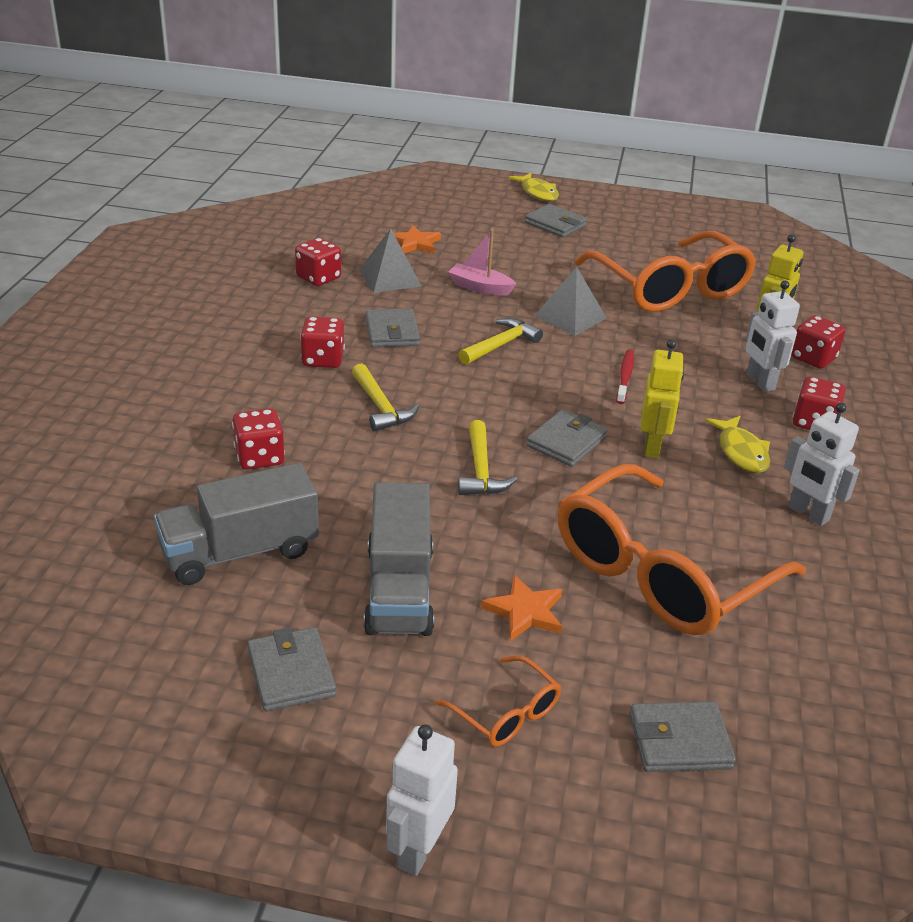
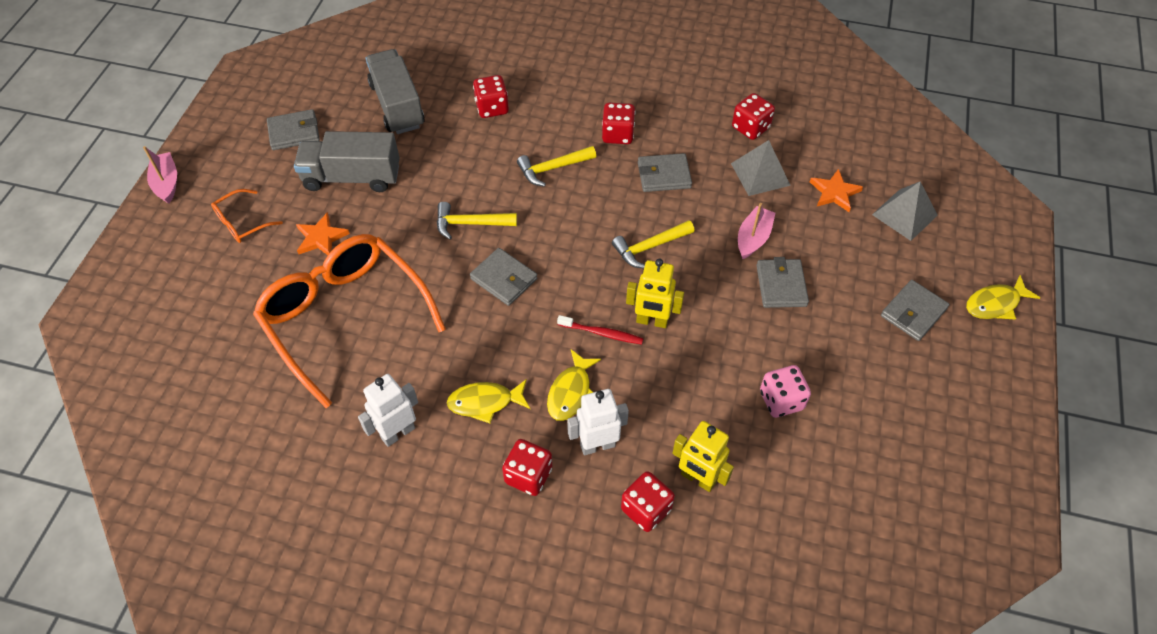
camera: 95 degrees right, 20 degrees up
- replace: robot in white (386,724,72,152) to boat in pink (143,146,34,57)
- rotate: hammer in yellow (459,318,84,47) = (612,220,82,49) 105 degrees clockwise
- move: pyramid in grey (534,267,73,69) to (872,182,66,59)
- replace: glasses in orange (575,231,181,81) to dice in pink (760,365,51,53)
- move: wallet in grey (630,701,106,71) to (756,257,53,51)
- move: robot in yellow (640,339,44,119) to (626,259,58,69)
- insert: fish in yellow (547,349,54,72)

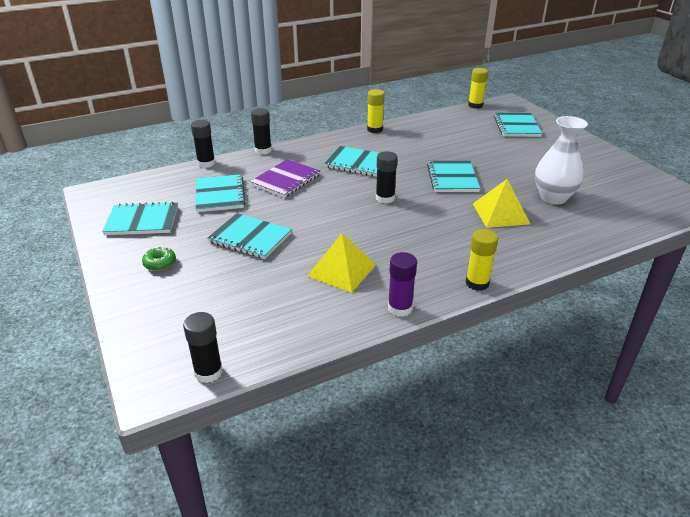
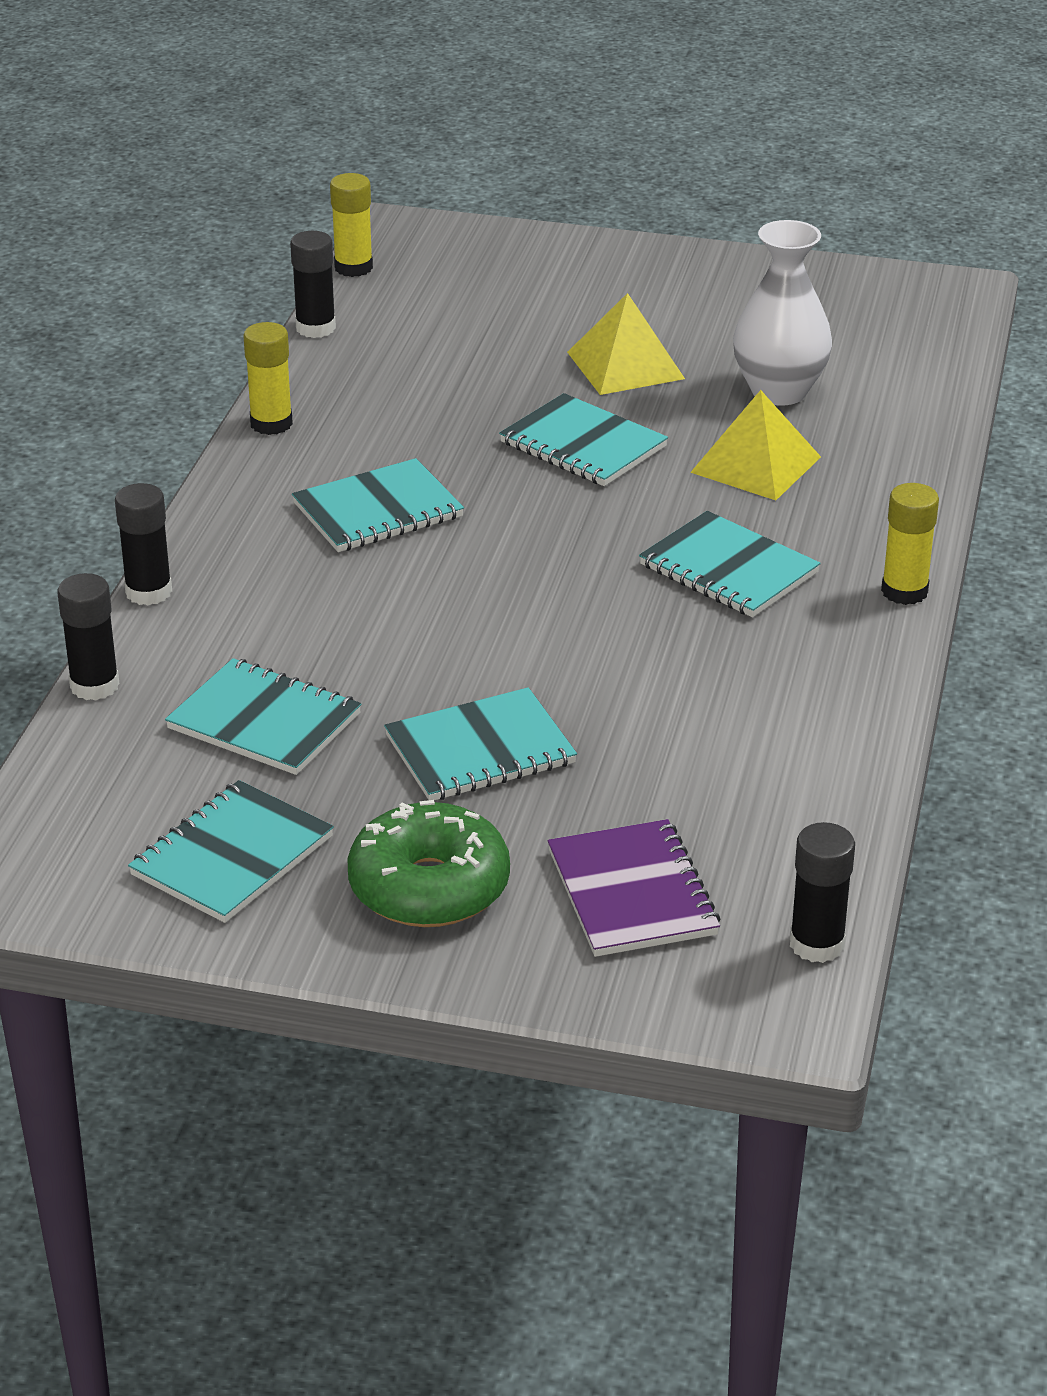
camera: 50 degrees left, 0 degrees up
- resize: donut in green (142,246,34,25) = (348,800,162,127) x2.09
- move: notebook in purple (250,159,71,39) to (548,819,172,138)
- move: pyramid in yellow (307,233,69,60) to (567,293,118,102)
- move: glue stick in black (376,151,22,53) to (290,231,46,107)
- delete: glue stick in purple (388,252,29,65)
- move: notebook in turquoise (494,112,48,25) to (639,511,182,106)

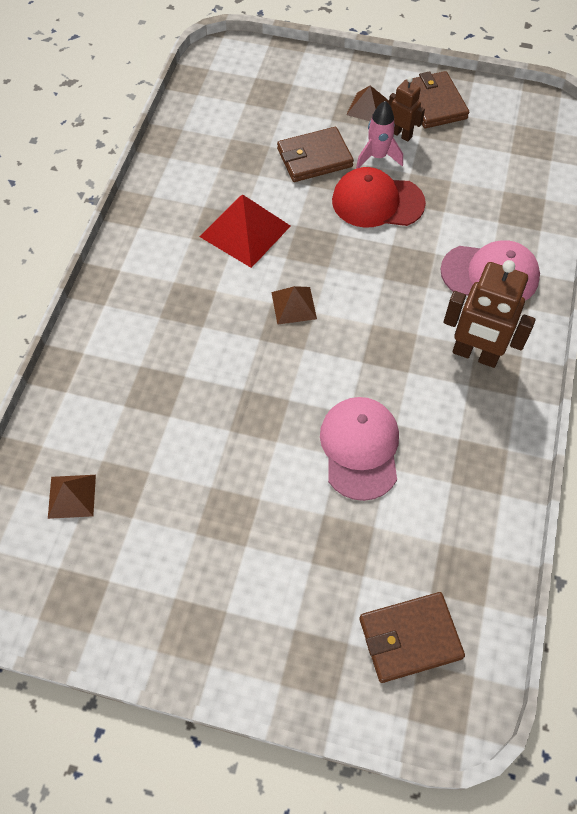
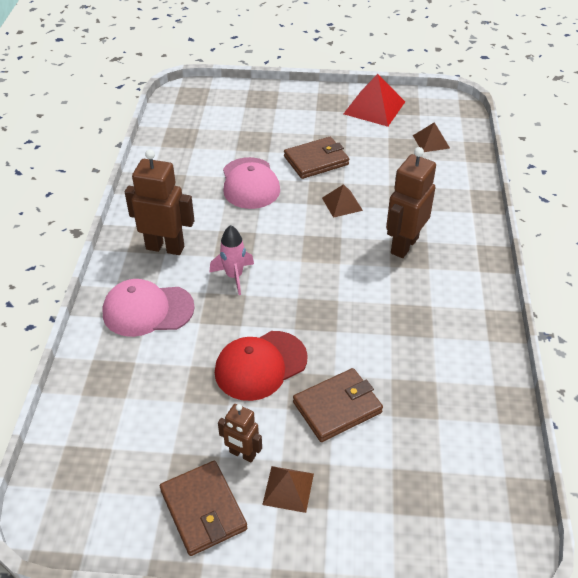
camera: 170 degrees right, 15 degrees down
- move: pyramid in red (200,195,91,73) to (343,74,62,53)
- move: pyramid in brown (271,286,46,39) to (322,184,41,34)
- rotate: cap in red (332,167,94,60) = (215,331,93,70) 150 degrees clockwise
- move: rocket in pink (356,101,47,67) to (209,225,45,70)
- move: wallet in brown (359,592,106,91) to (284,137,65,42)
- insert: robot in brown (386,147,50,111)

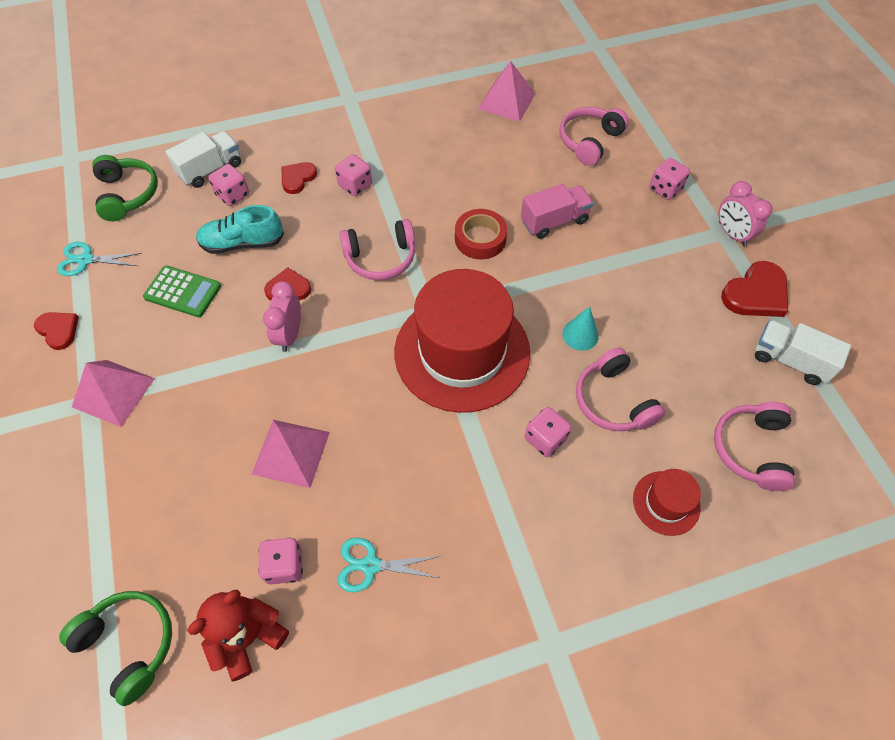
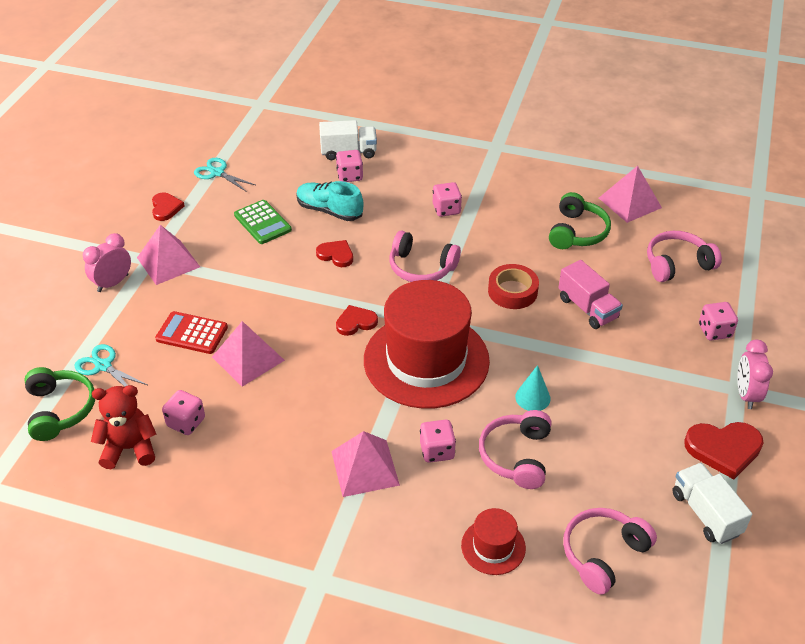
camera: 35 degrees right, 15 degrees down
- move: headphones in green (92,155,66,66) to (549,192,62,57)
- move: clock in pink (263,281,38,71) to (83,233,48,59)
- move: heart in red (282,162,35,32) to (336,305,42,31)
- move: scissors in turquoise (338,538,103,54) to (75,344,72,43)
- rotate: truck in pink (521,184,72,55) = (558,260,65,69) 45 degrees clockwise
- insert: calculator in red (155,311,73,43)
- insert: pyramid in pink (331,431,69,66)

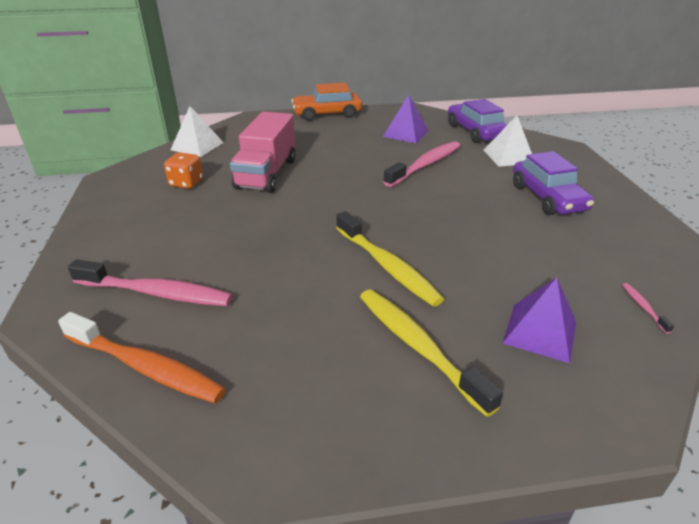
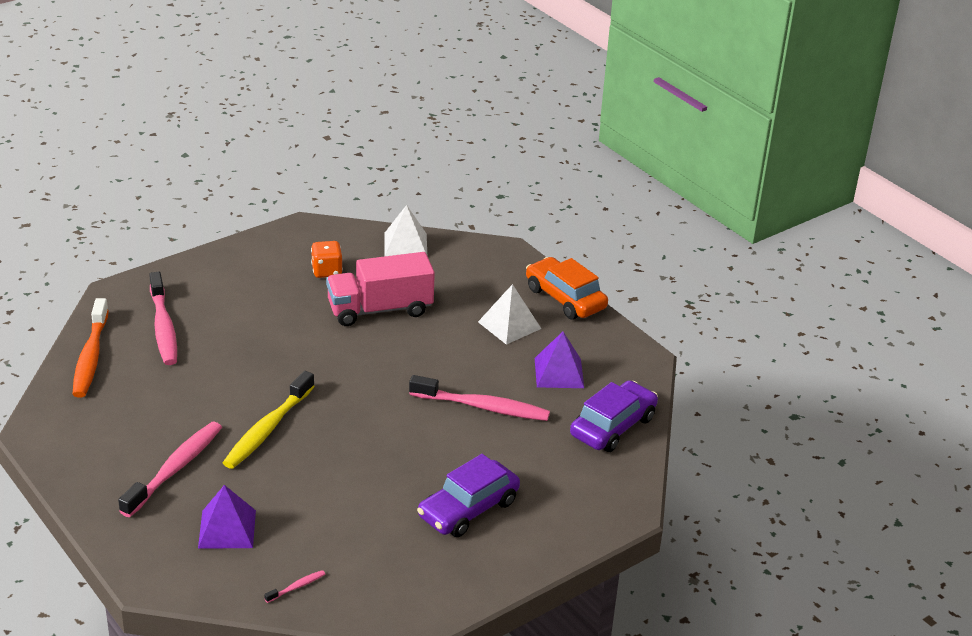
camera: 60 degrees right, 0 degrees up
- recolor: toothbrush in yellow (360,290,143,127) to toothbrush in pink (118,422,104,95)
- move: pyramid in white (484,115,48,52) to (478,284,63,61)

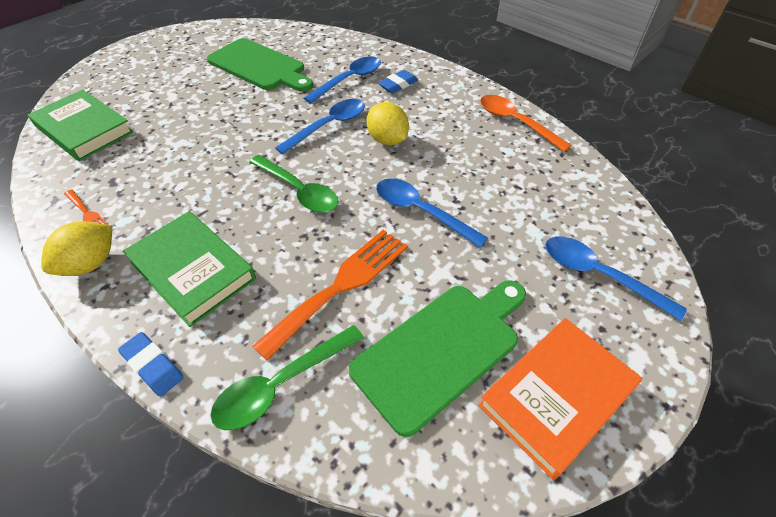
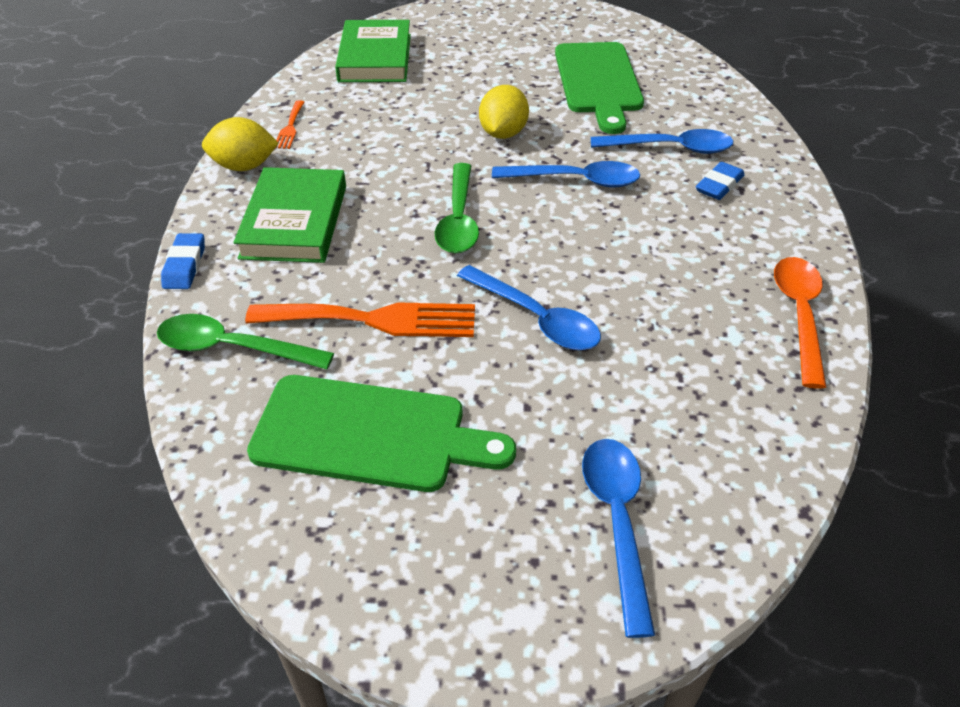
camera: 50 degrees right, 5 degrees down
- move: lemon in yellow (366,102,43,43) to (479,85,50,54)
- rotate: spoon in blue (376,178,112,70) = (457,265,144,85) 135 degrees clockwise
- rotate: eraser in blue (378,70,40,23) = (696,162,49,38) 60 degrees counterclockwise
- delete: book in orange (478,318,164,162)

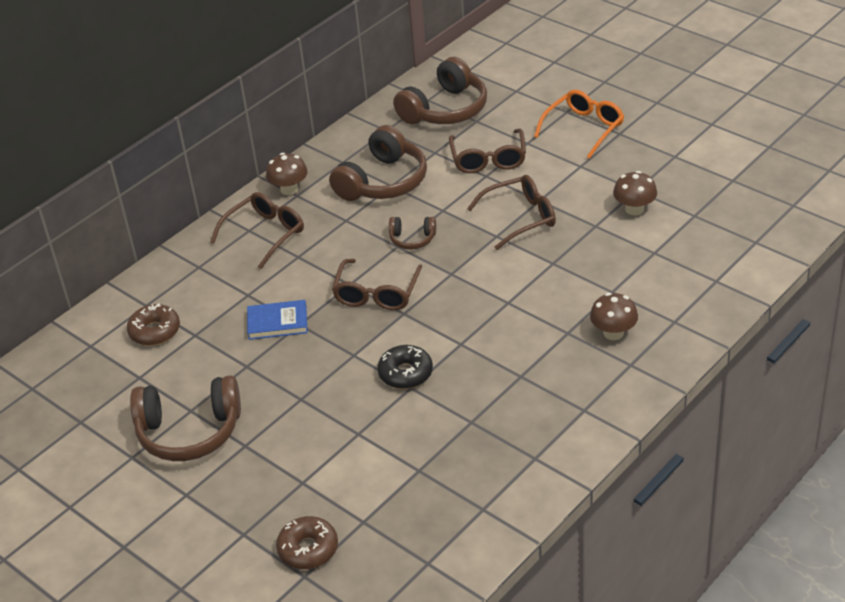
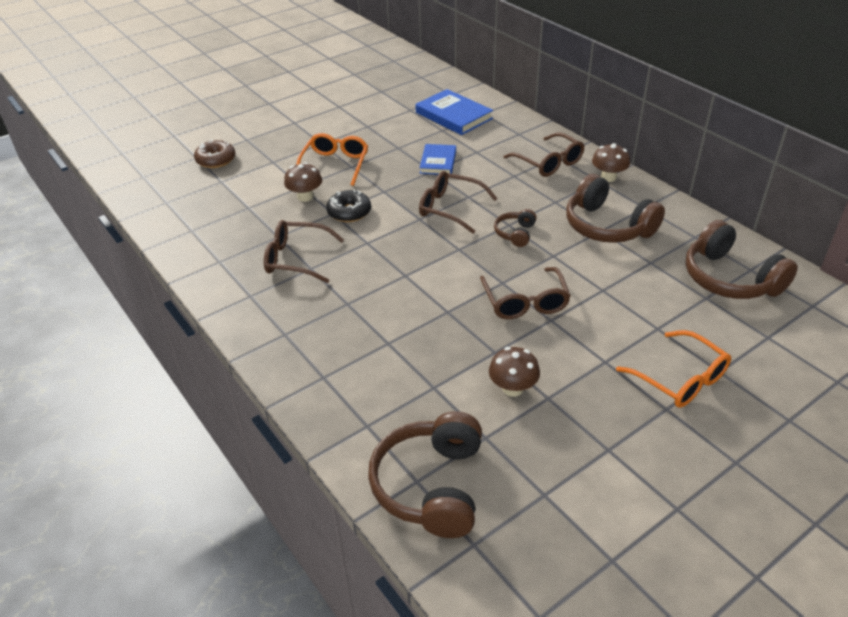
camera: 100 degrees right, 0 degrees up
- replace: donut in brown (127,303,53,43) to book in blue (415,89,78,46)
- move: headphones in brown (130,375,111,86) to (368,412,114,126)
- move: glasses in brown (449,129,77,44) to (264,220,80,63)
- move: mushroom in brown (590,293,48,47) to (284,162,38,40)
- insert: glasses in orange (296,133,72,53)

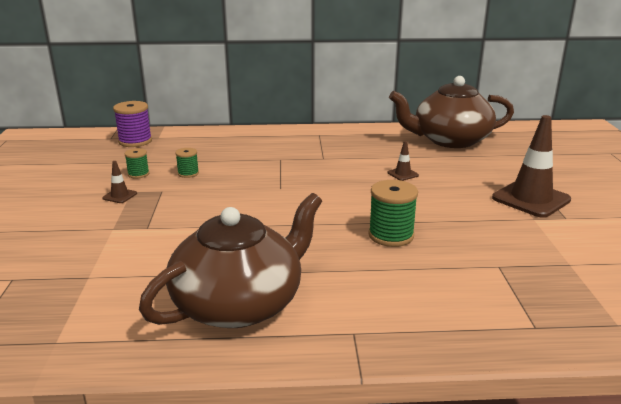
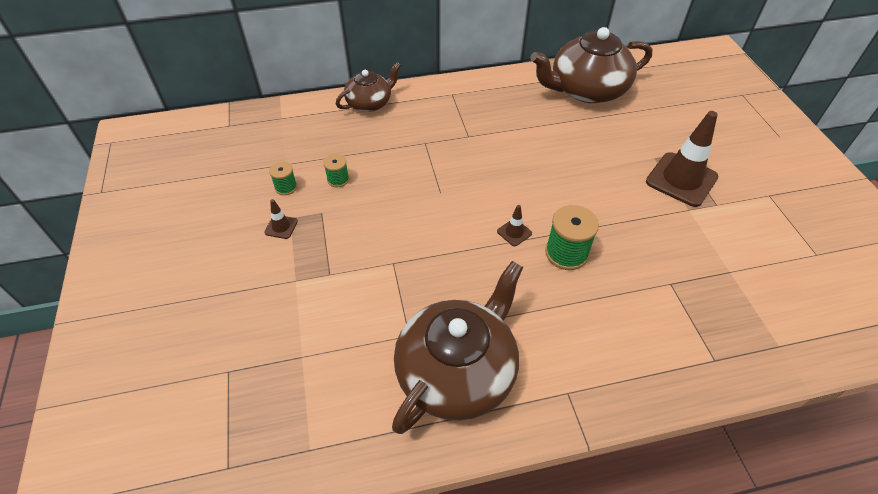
camera: 10 degrees left, 25 degrees up
- delete: spool in purple (113,101,39,46)
- move: traffic cone in brown (388,141,31,40) to (497,205,35,41)
- insert: teapot in brown (336,62,65,50)

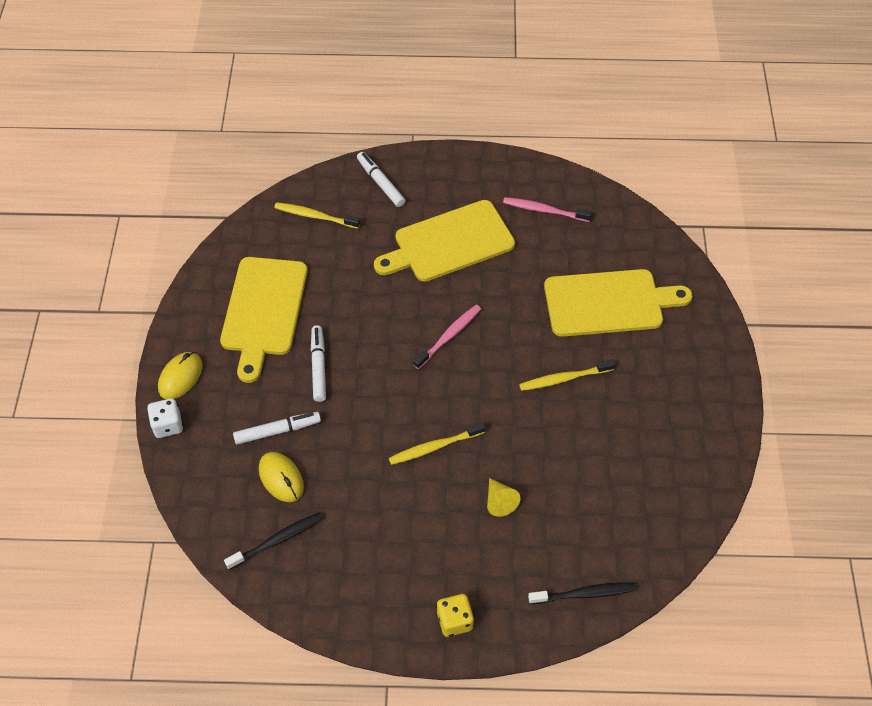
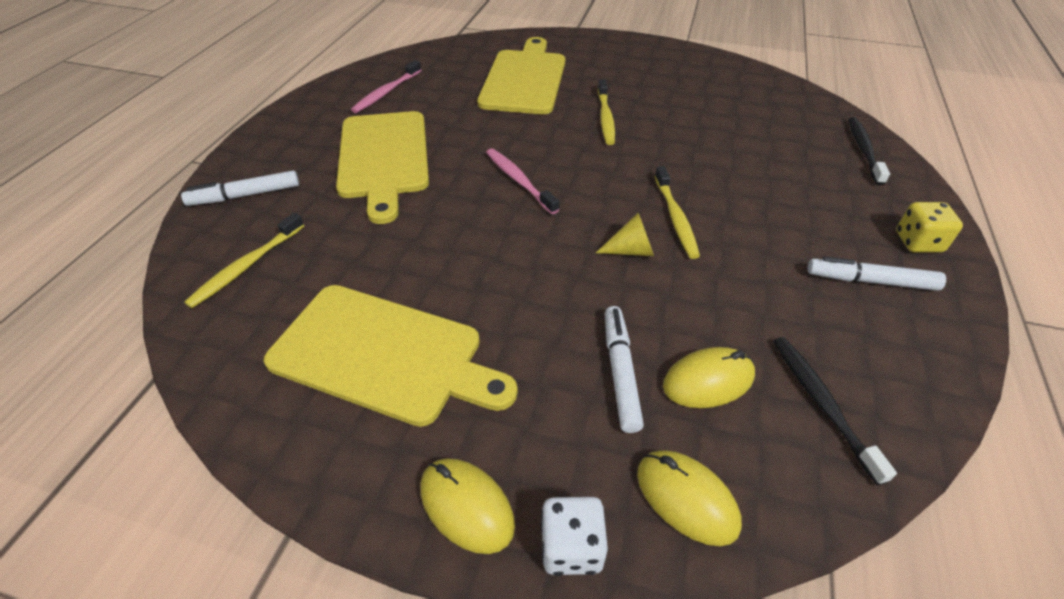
camera: 75 degrees left, 10 degrees down
- move: marker in white (311,325,15,77) to (808,256,138,35)
- move: cone in yellow (487,478,33,39) to (596,213,58,43)
- insert: mouse in yellow (637,450,105,96)

